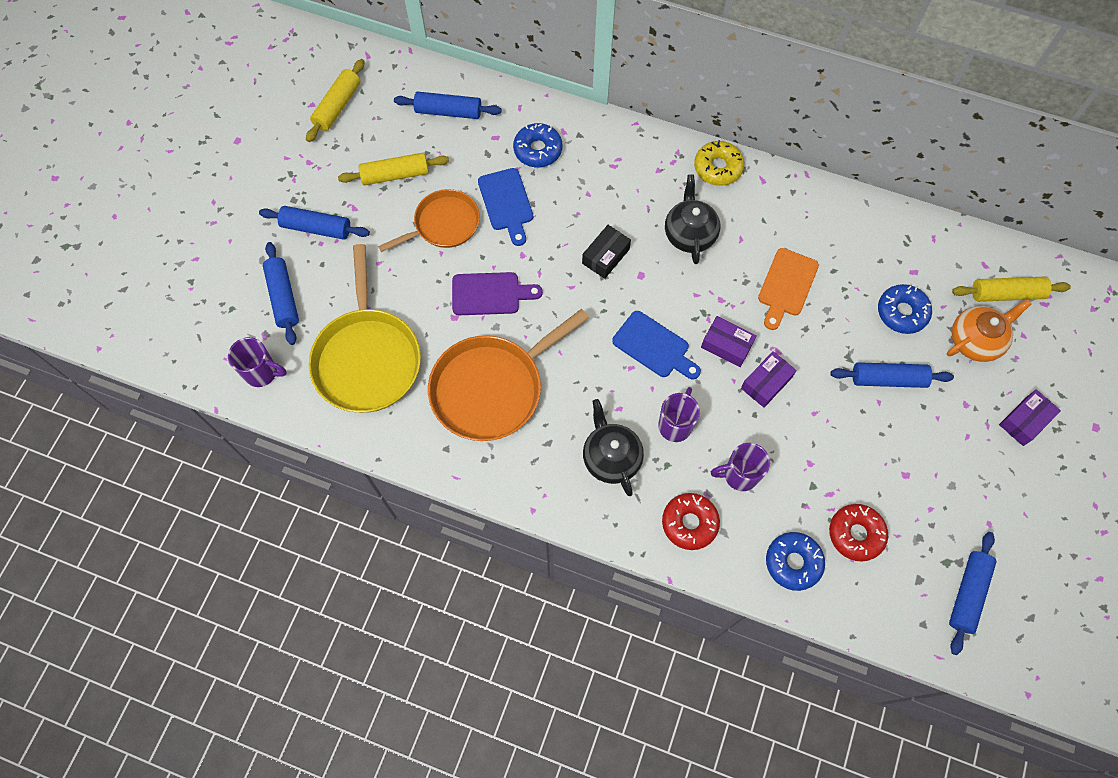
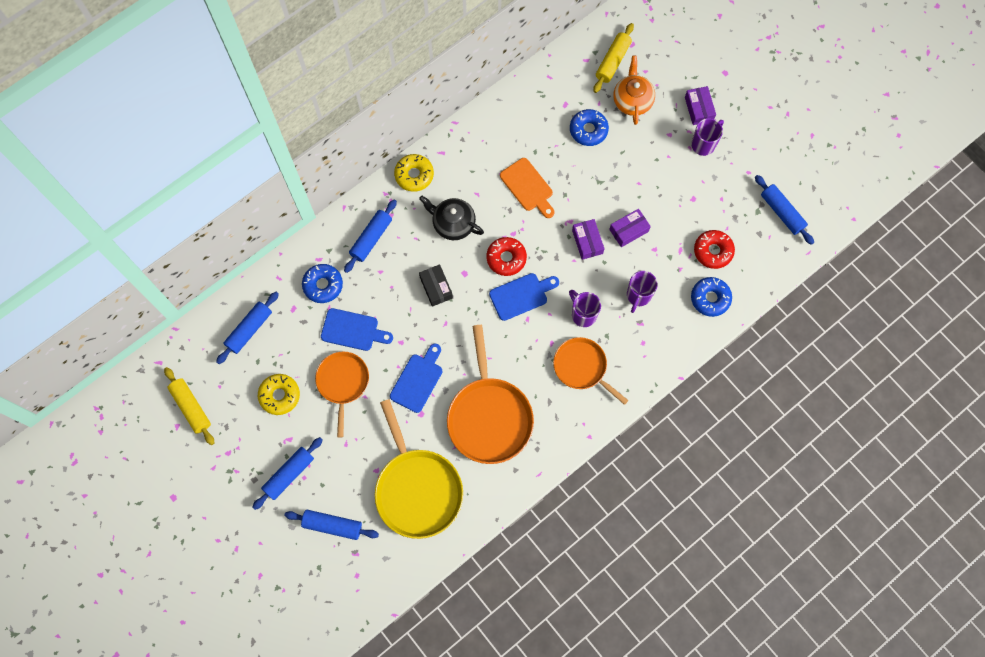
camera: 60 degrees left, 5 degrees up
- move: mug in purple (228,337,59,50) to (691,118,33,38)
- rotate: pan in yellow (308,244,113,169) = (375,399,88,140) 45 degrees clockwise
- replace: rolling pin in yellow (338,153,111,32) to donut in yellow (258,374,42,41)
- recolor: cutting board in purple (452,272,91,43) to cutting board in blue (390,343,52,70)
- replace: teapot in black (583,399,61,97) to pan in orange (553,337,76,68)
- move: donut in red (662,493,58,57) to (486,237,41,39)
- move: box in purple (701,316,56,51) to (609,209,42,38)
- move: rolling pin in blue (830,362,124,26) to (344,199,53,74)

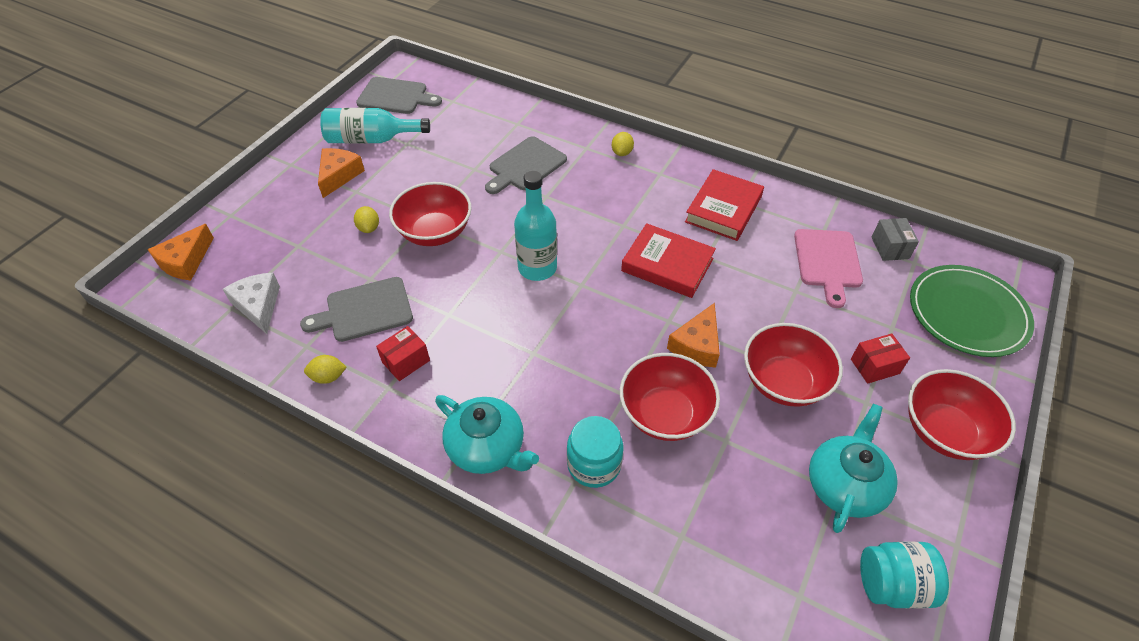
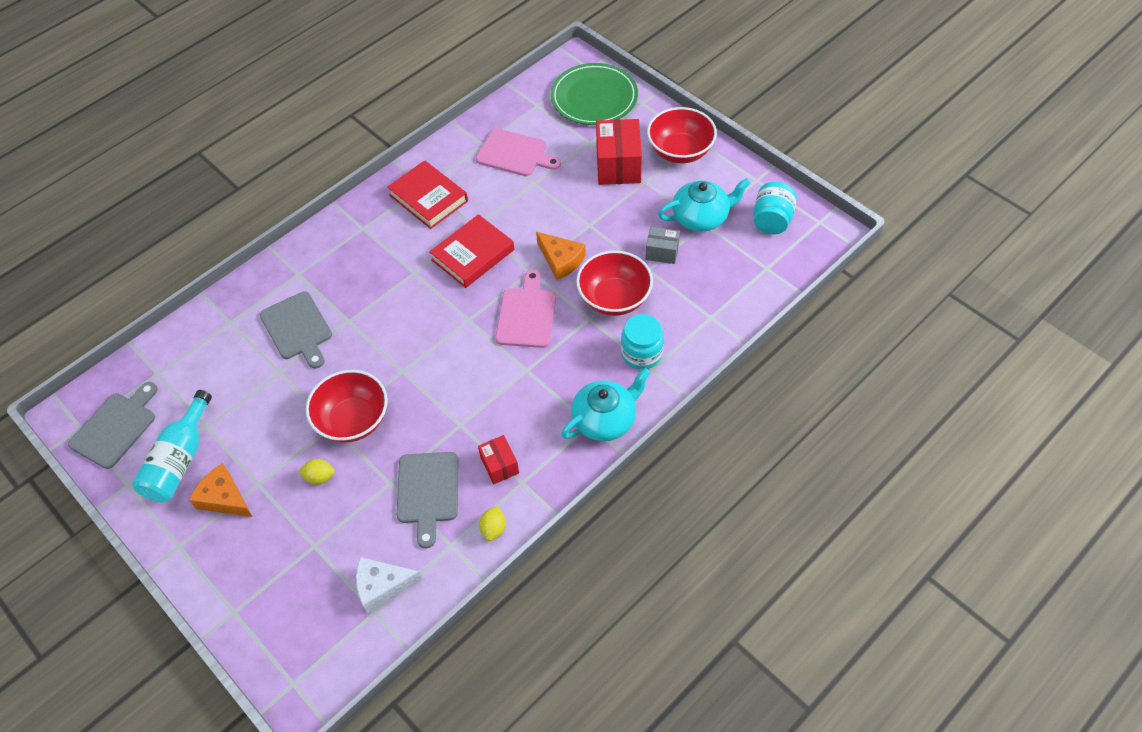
camera: 70 degrees left, 5 degrees up
- delete: cheese in orange (148,224,66,56)
- delete: bottle in turquoise (514,171,43,110)
- delete: lemon in yellow (612,132,22,24)
- delete: bowl in red (744,323,99,84)
- rotate: teapot in turquoise (809,404,89,129) = (658,178,93,54) 120 degrees clockwise
- resize: box in red (851,333,59,51) = (596,119,46,66) x1.81
- move: box in grey (871,218,48,43) to (646,227,34,37)
- insert: cutting board in pink (495,270,61,78)

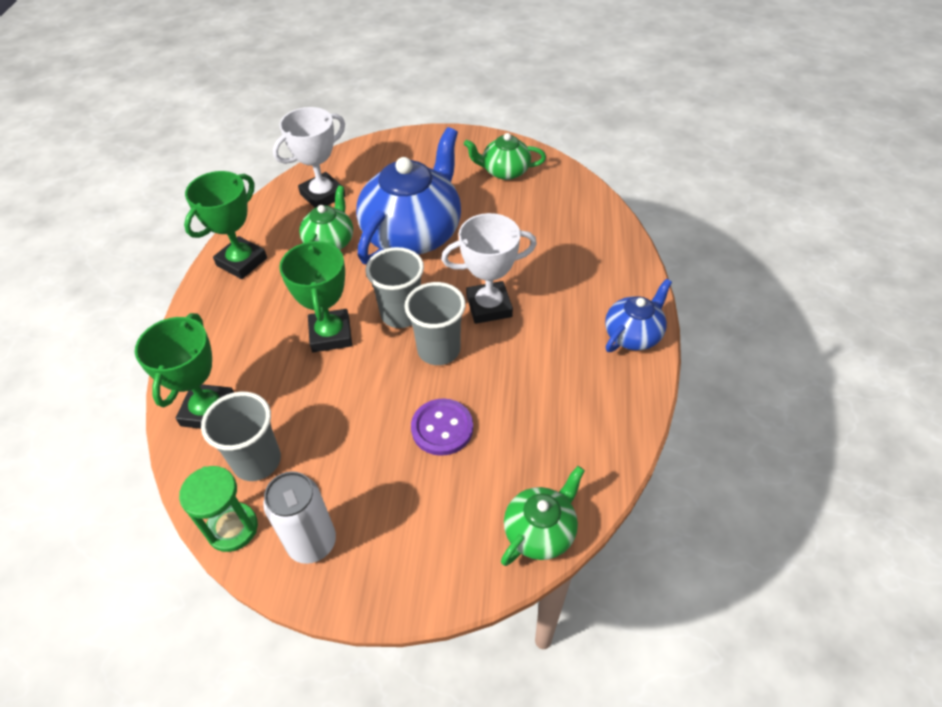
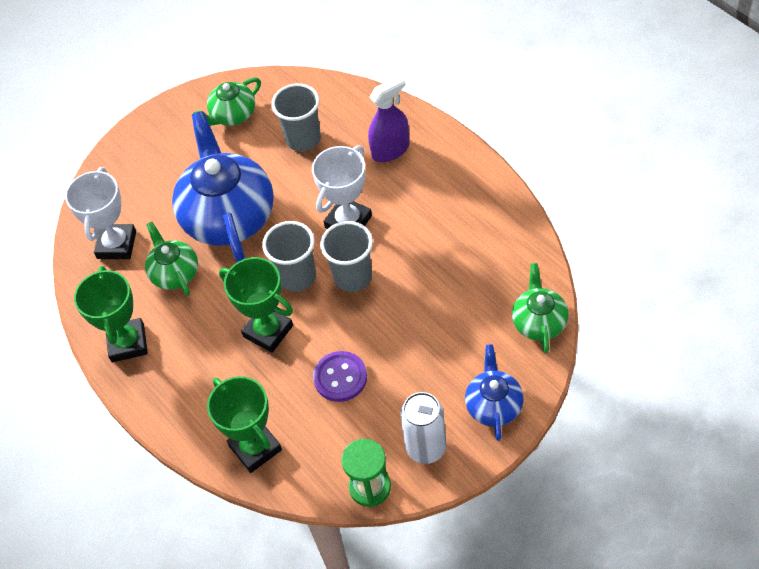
camera: 40 degrees left, 5 degrees up
- move: cup in grey (201,392,80,89) to (271,83,50,69)
- move: button in purple (411,399,62,57) to (313,351,54,51)
- move: teapot in blue (605,279,67,73) to (465,344,59,97)
- insert: spray bottle in purple (368,76,42,86)

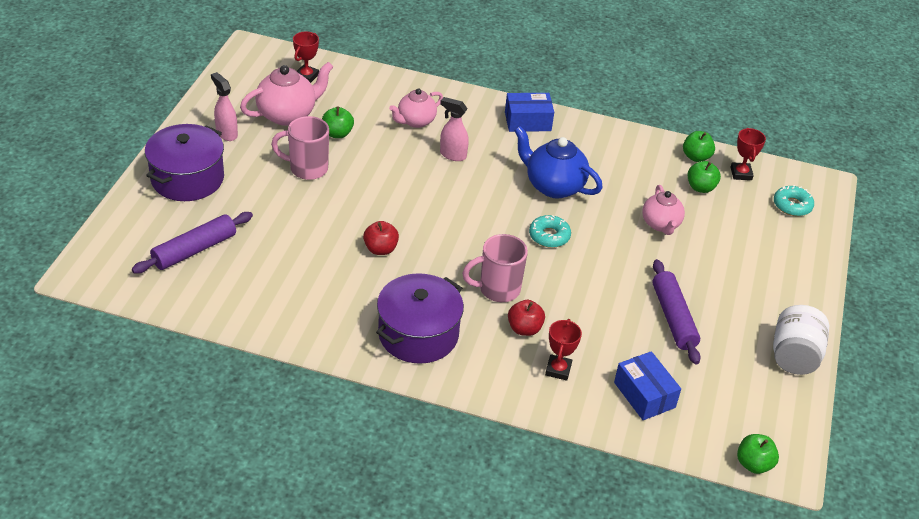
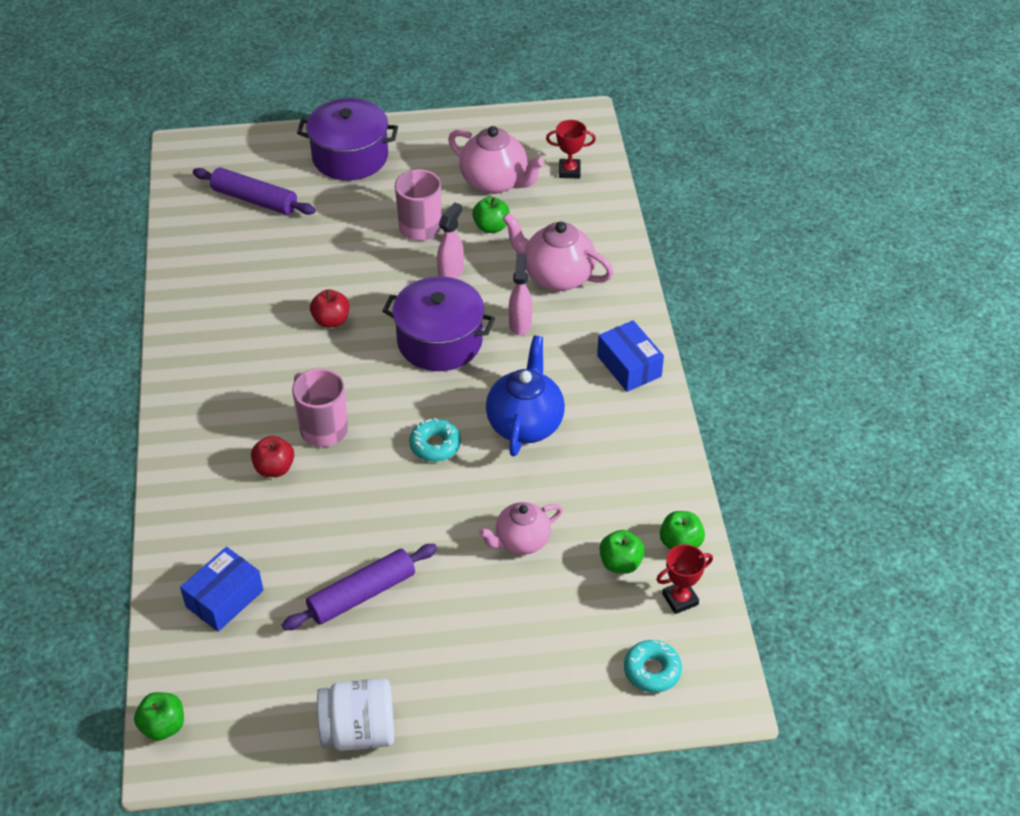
camera: 70 degrees right, 5 degrees up
- move: spray bottle in pink (211,72,27,69) to (437,203,27,76)
- move: pot in purple (376,273,88,91) to (383,277,112,94)
- resize: teapot in pink (389,88,54,40) = (502,213,112,78) x1.51
- delete: trophy in red (545,319,37,62)

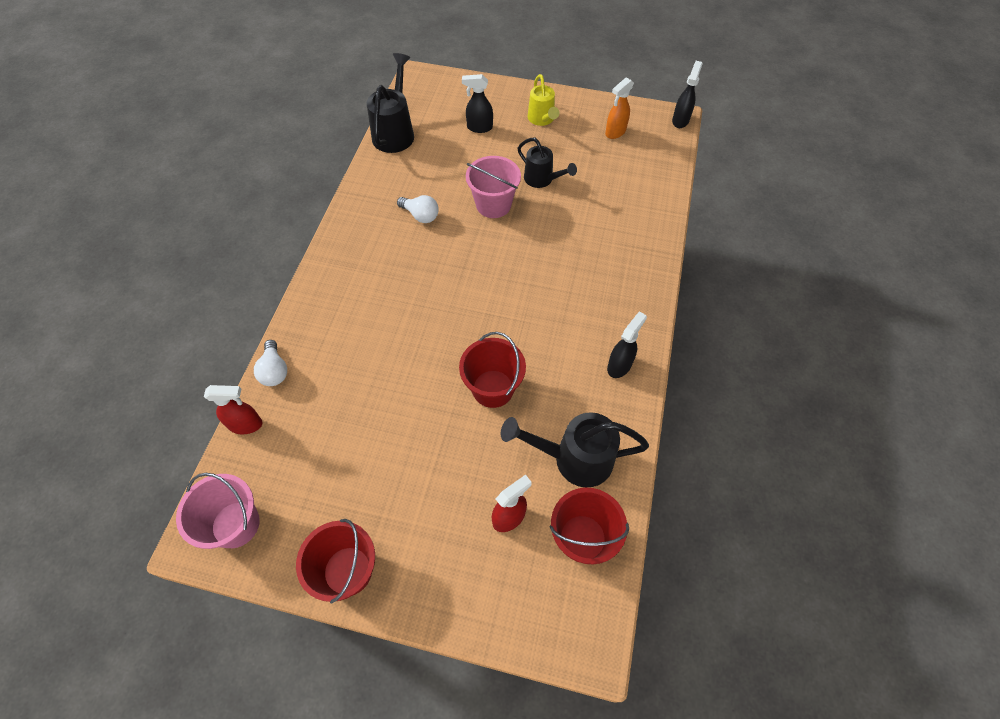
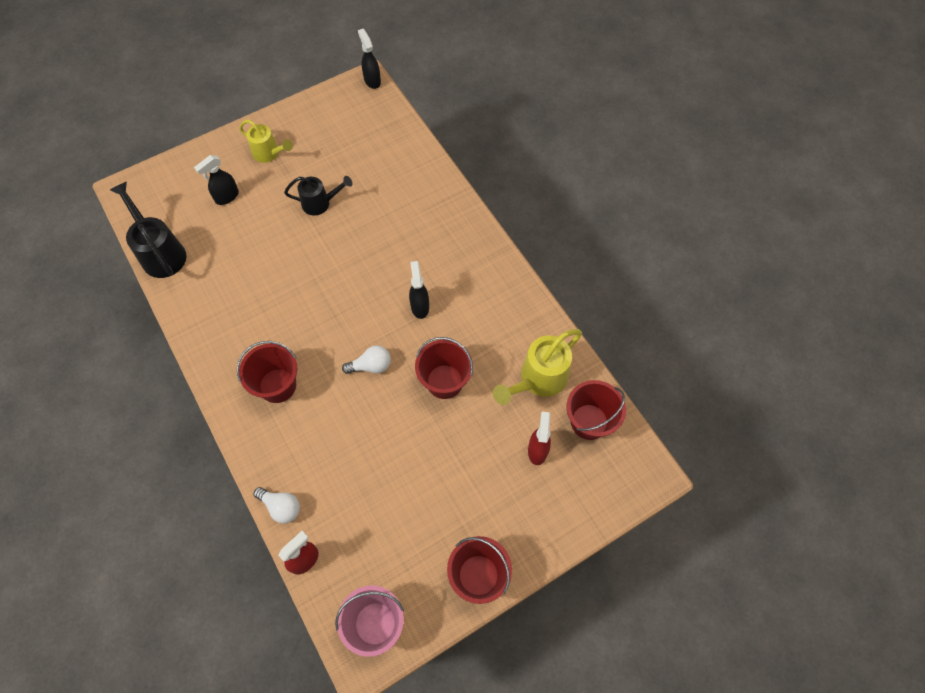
camera: 45 degrees left, 5 degrees up
- move: light bulb in white (397,195,42,28) to (342,346,49,28)
- delete: bucket in pink (466,156,55,62)
- recolor: watering can in black (501,412,148,75) to watering can in yellow (493,329,89,76)
- delete: spray bottle in orange (605,77,29,62)
- move: spray bottle in black (607,311,40,67) to (409,261,20,58)
- insert: bucket in red (237,341,60,62)

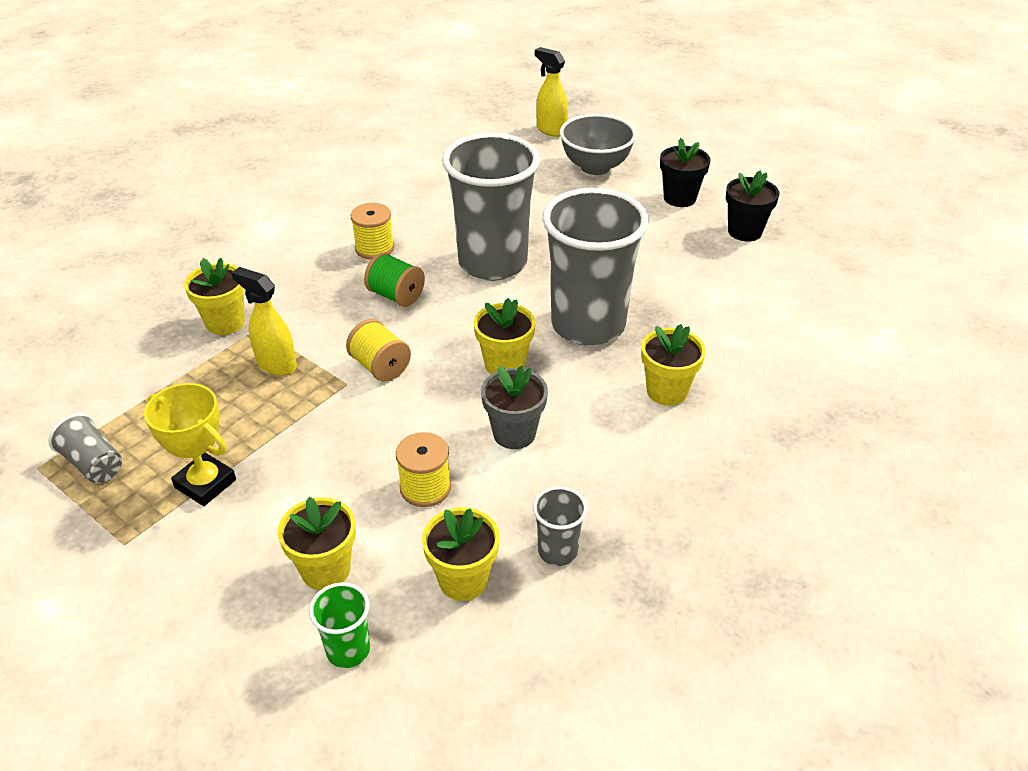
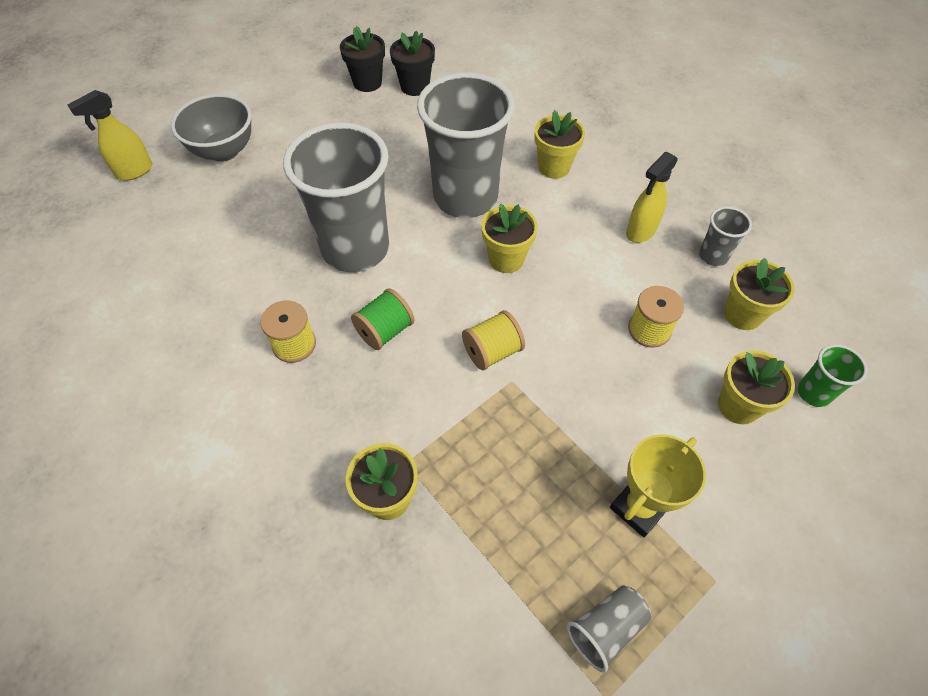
camera: 80 degrees left, 15 degrees up
- move: spray bottle in yellow (232,267,65,108) to (626,152,52,91)
- delete: flower pot in grey (481,366,67,83)
- move: flower pot in black (660,138,51,69) to (390,30,45,66)

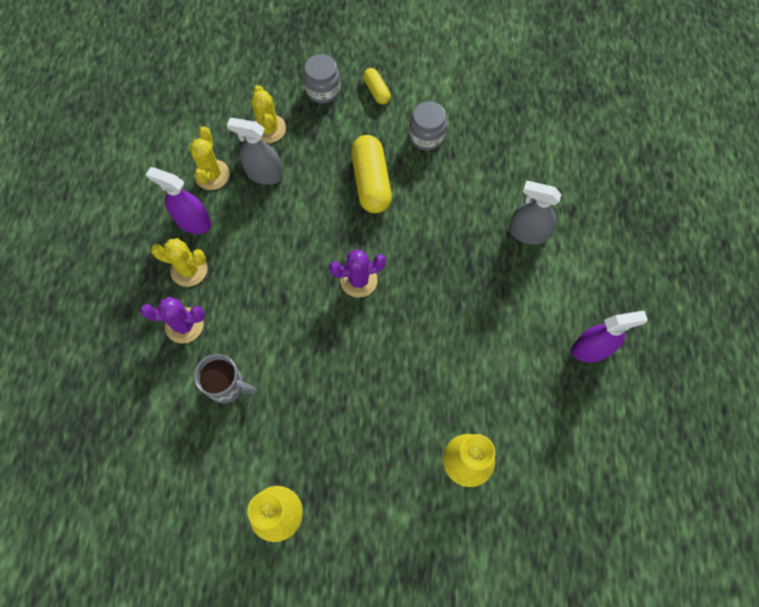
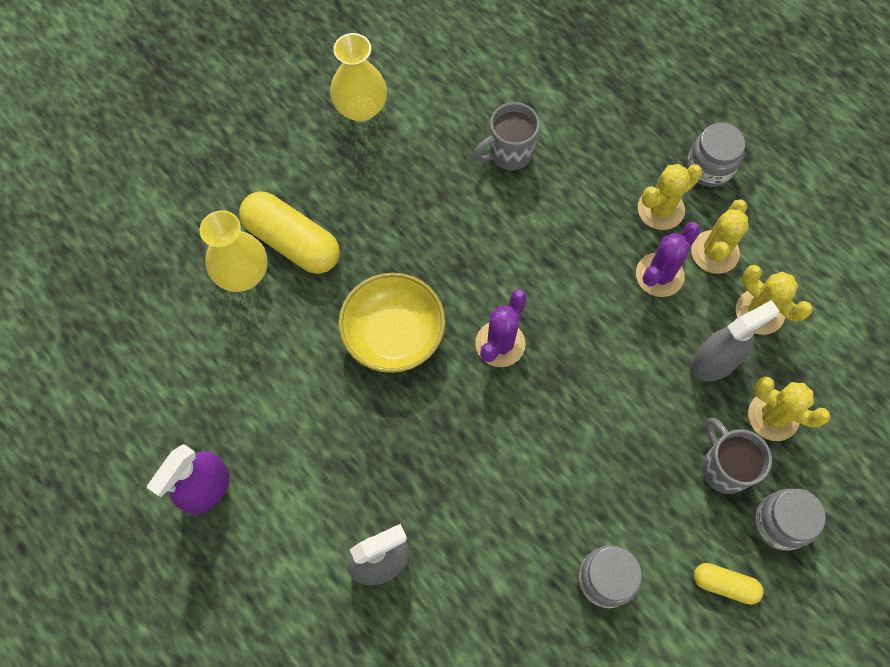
camera: 135 degrees right, 0 degrees up
- move: cactus in purple (140,297,65,47) to (636,222,65,75)
- replace: spray bottle in purple (146,167,65,67) to cactus in yellow (691,199,57,75)
- move: capsule in yellow (351,135,41,78) to (239,191,101,83)
- insert: bowl in yellow (338,273,107,100)
- insert: jar in grey (687,123,58,64)
- insert: mug in grey (702,418,70,76)

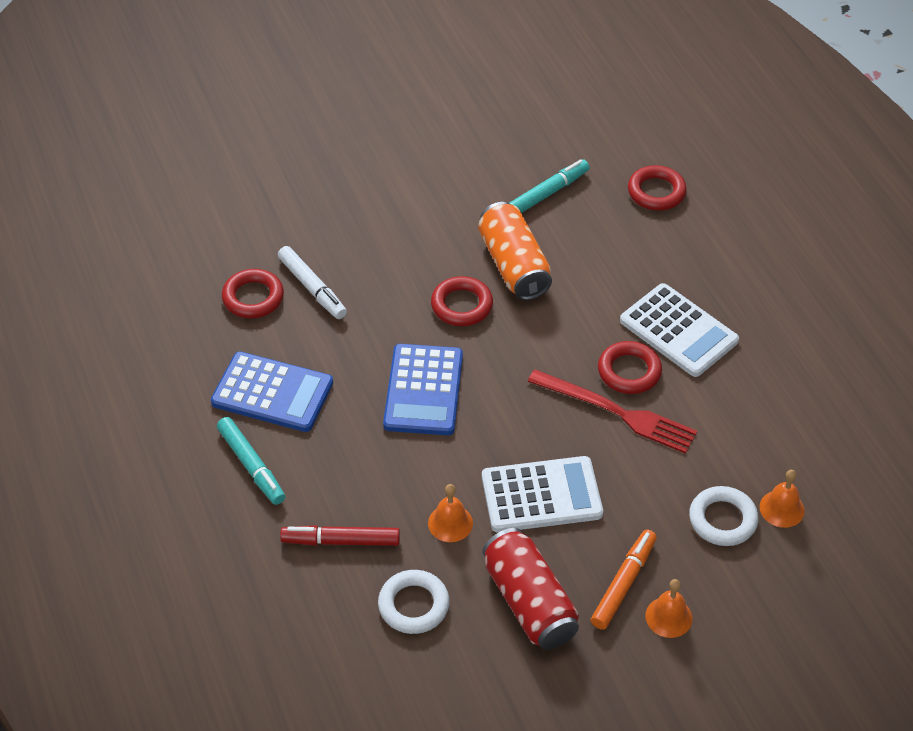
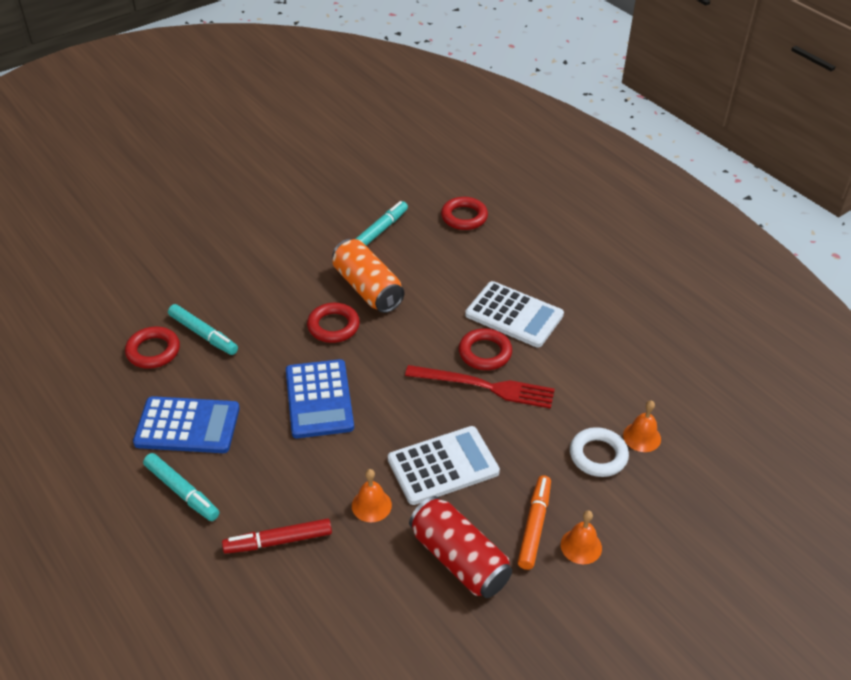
camera: 15 degrees left, 5 degrees down
- recolor: marker in white (278,246,69,73) to marker in turquoise (168,304,70,51)
- delete: ring in white (378,570,72,64)

